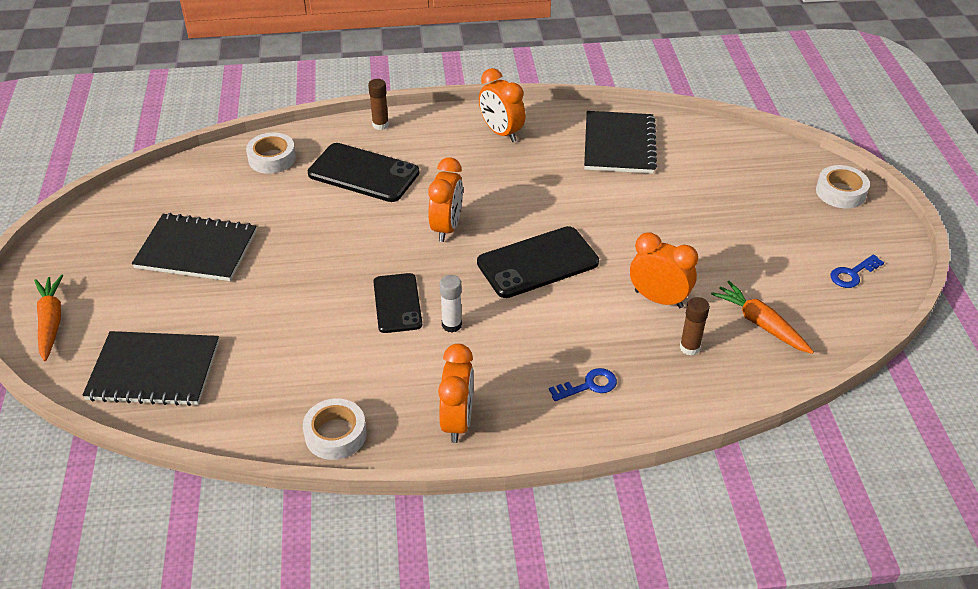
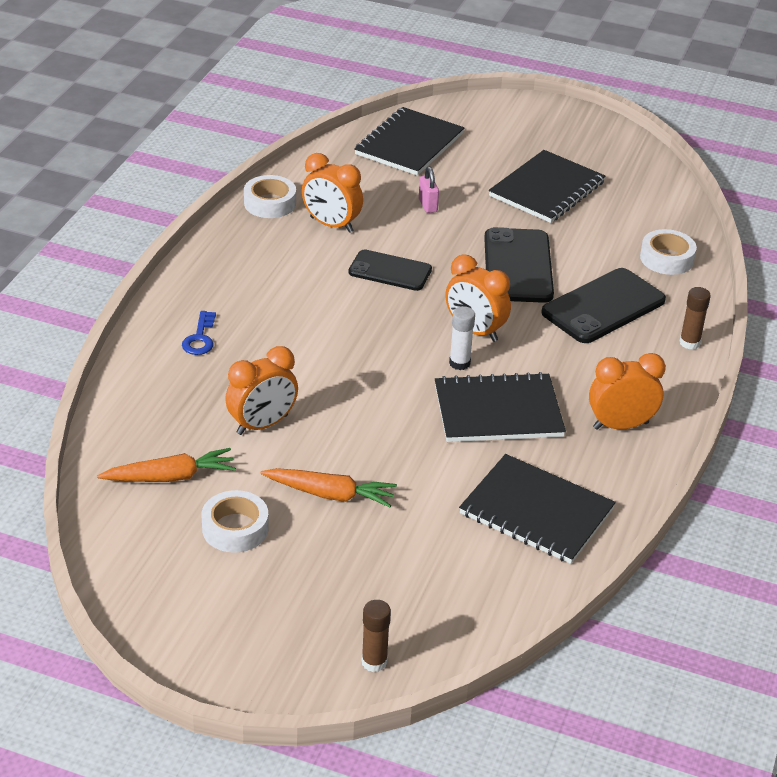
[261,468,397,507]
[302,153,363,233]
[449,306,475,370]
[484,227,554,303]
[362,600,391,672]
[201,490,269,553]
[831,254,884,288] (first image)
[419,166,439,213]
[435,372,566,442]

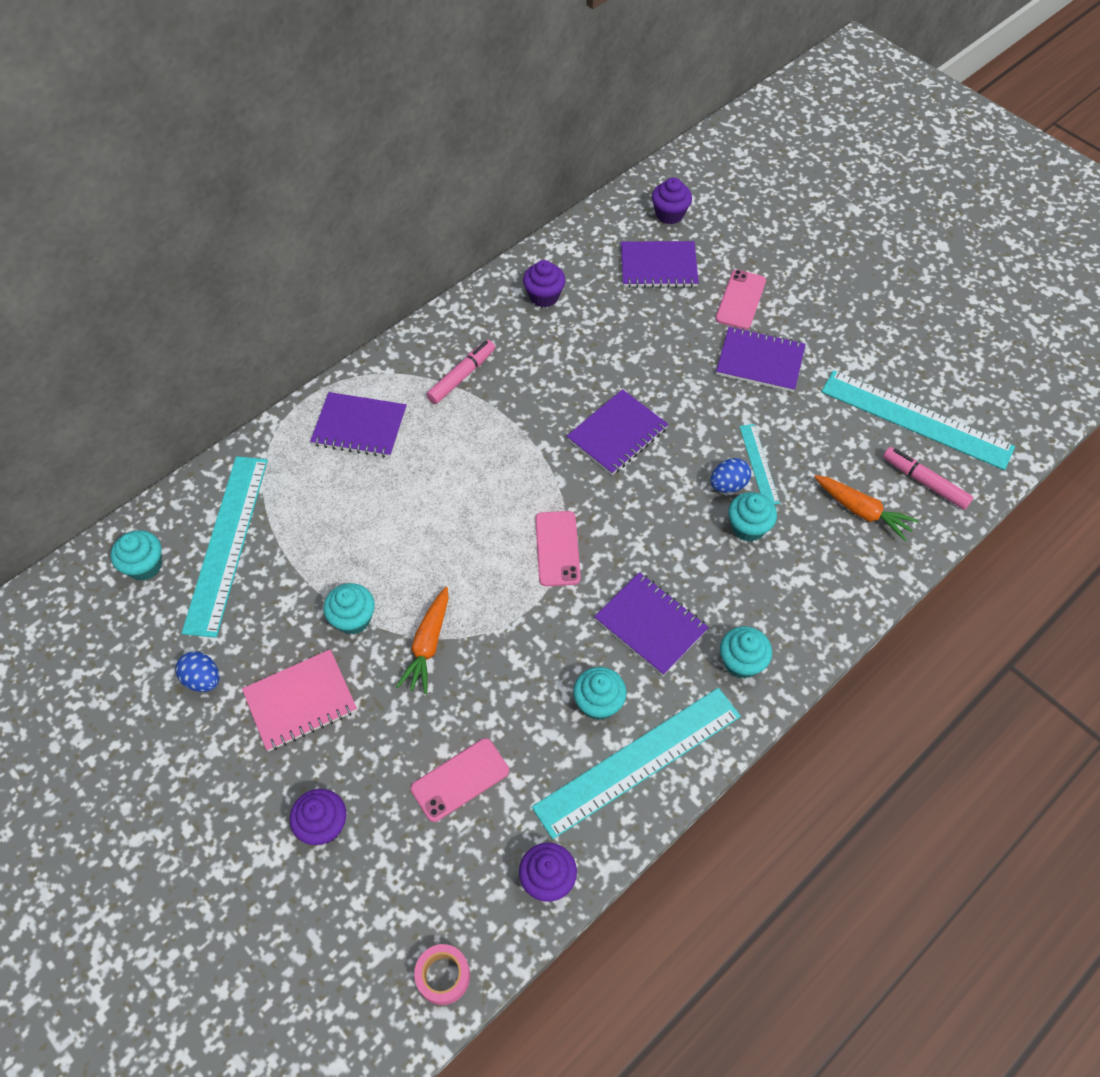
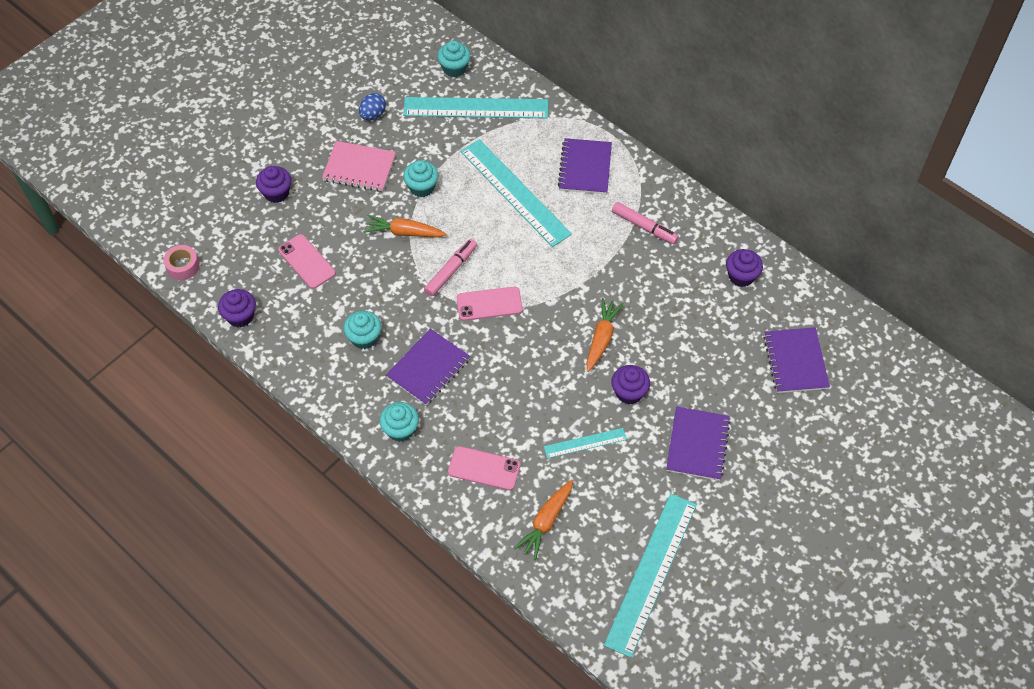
[322,141,396,192]
[460,139,572,247]
[586,298,624,372]
[611,365,650,404]
[710,458,751,493] (first image)
[448,446,520,490]
[728,492,777,542] (first image)
[424,239,477,296]

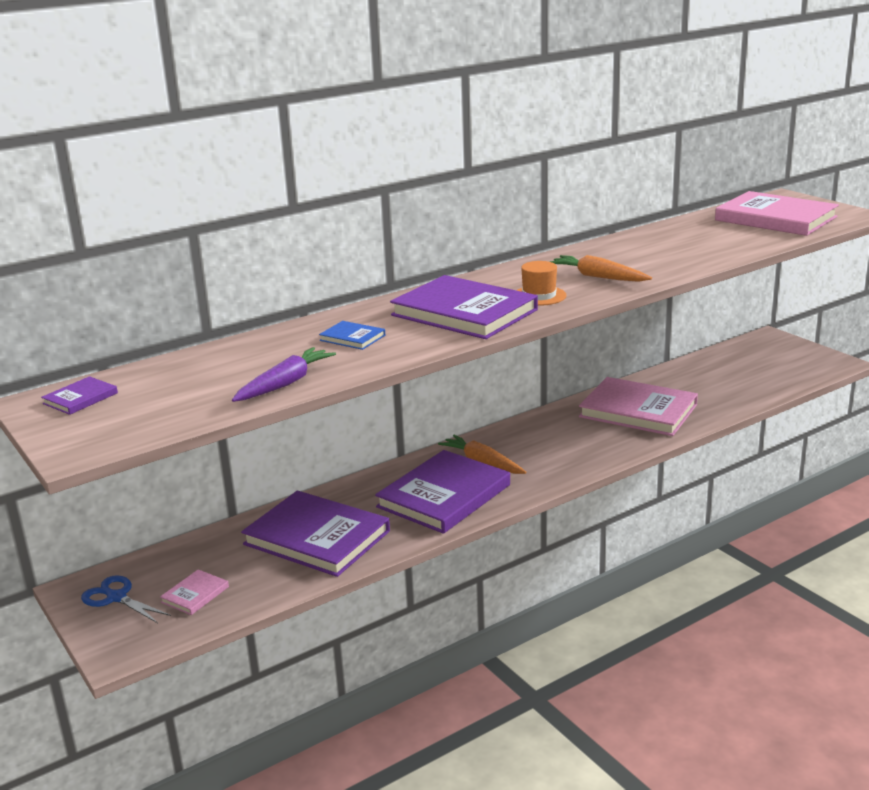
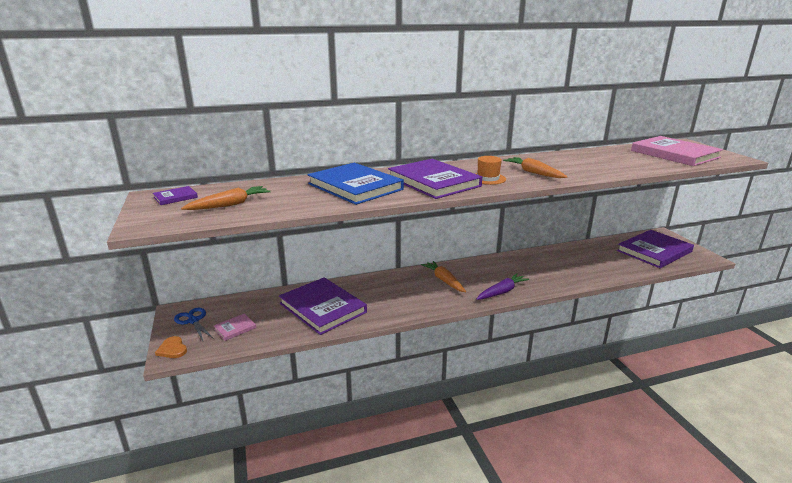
[477,273,529,300]
[308,163,404,205]
[617,230,694,268]
[579,377,698,436] (first image)
[155,336,187,358]
[181,186,271,210]

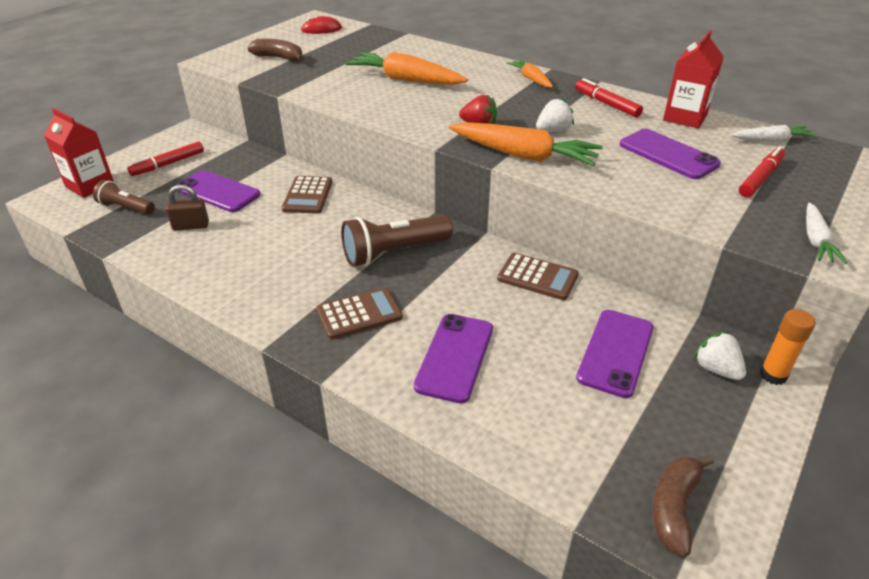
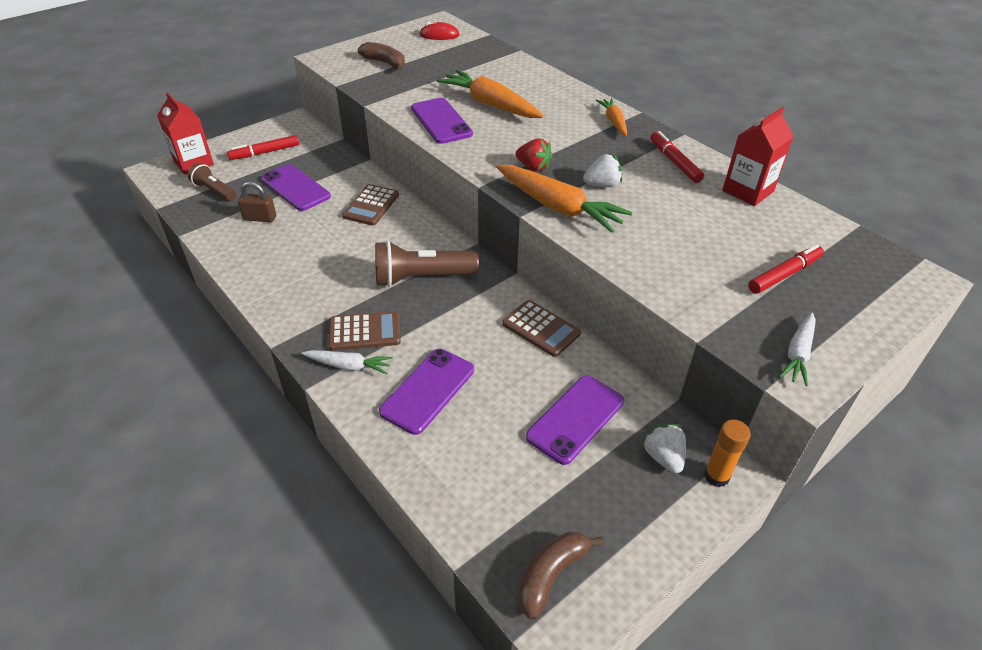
[411,98,473,144]
[302,350,393,375]

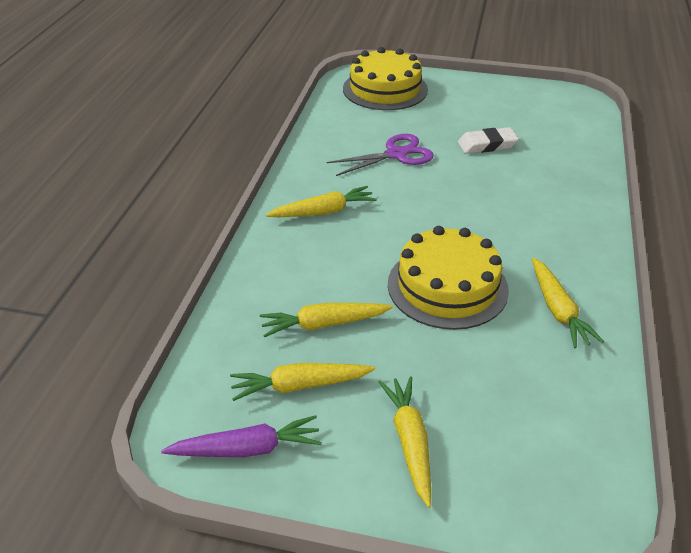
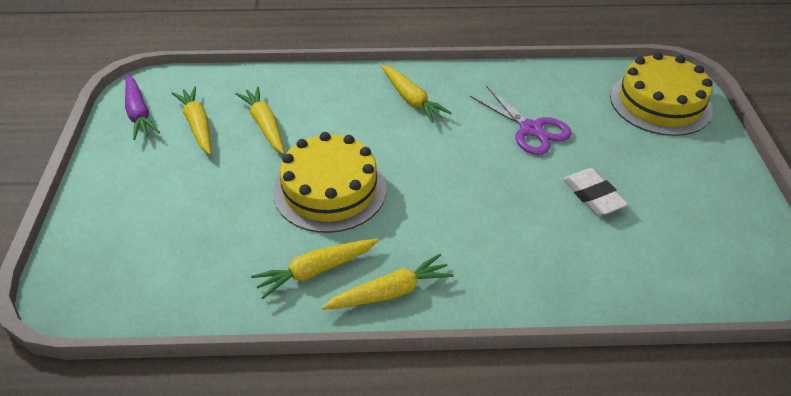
[322,254,454,310]

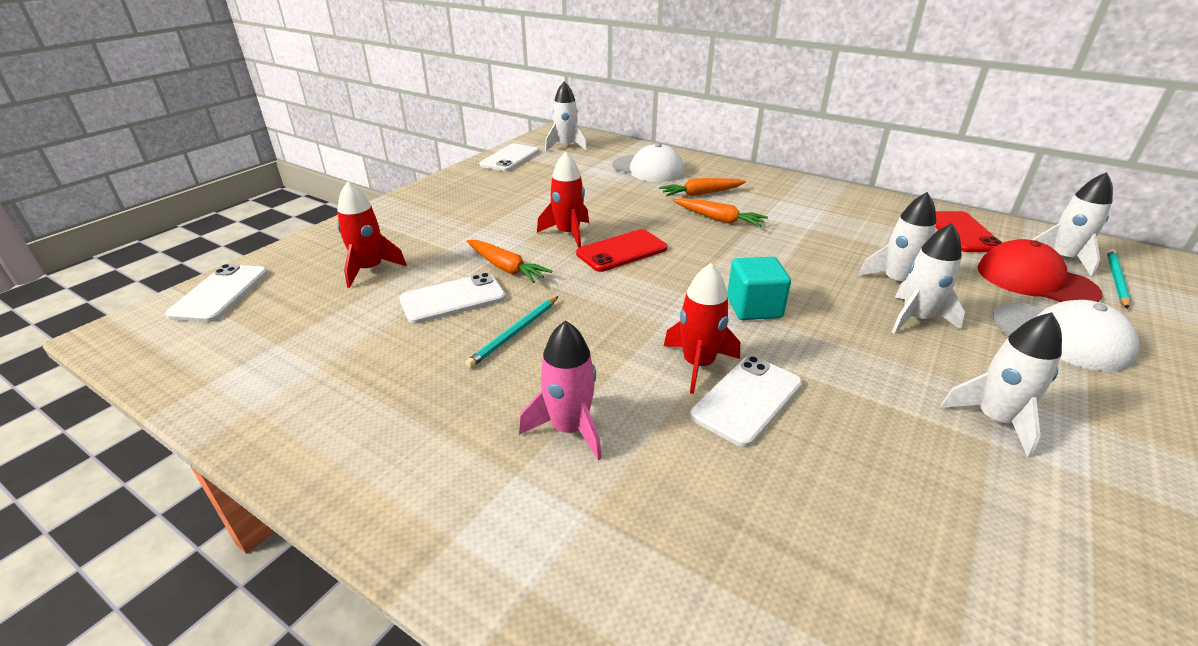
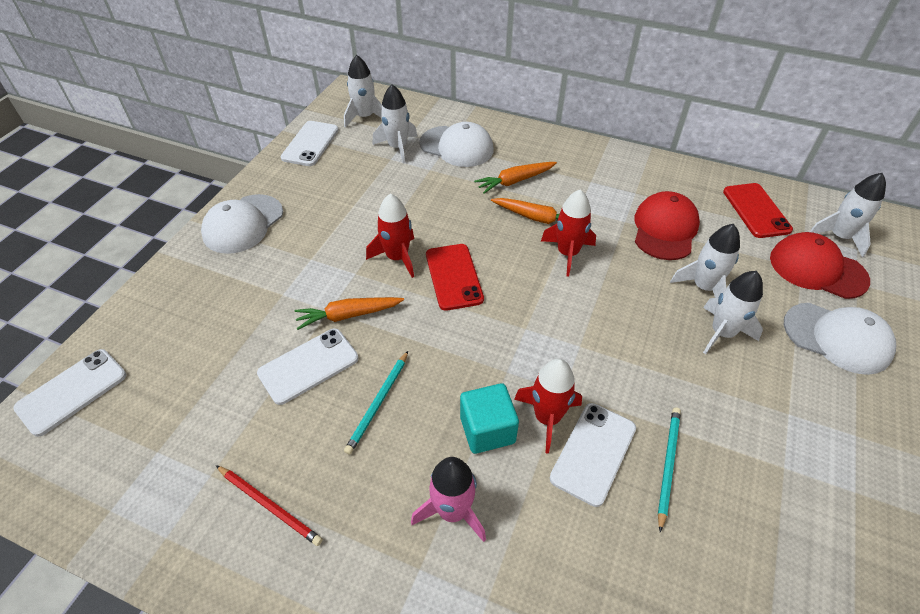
[13,349,126,437]
[541,189,596,277]
[295,297,404,330]
[426,244,484,311]
[460,383,519,454]
[373,85,417,164]
[658,407,681,532]
[201,194,283,254]
[216,465,323,546]
[635,191,700,260]

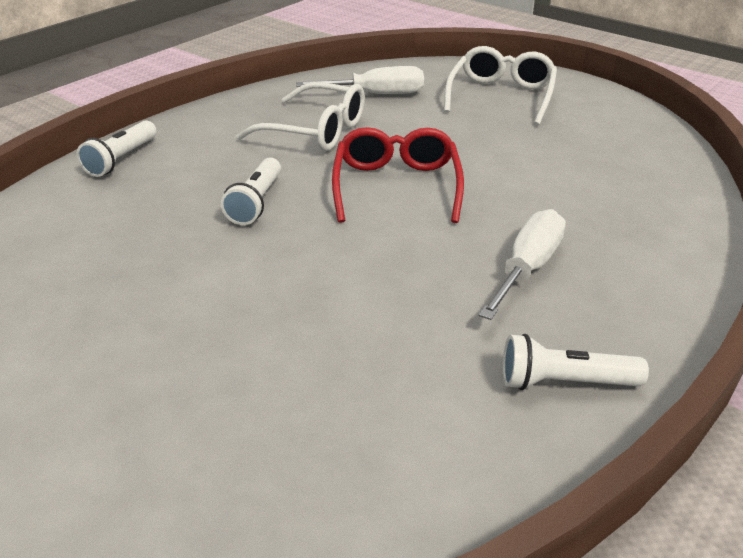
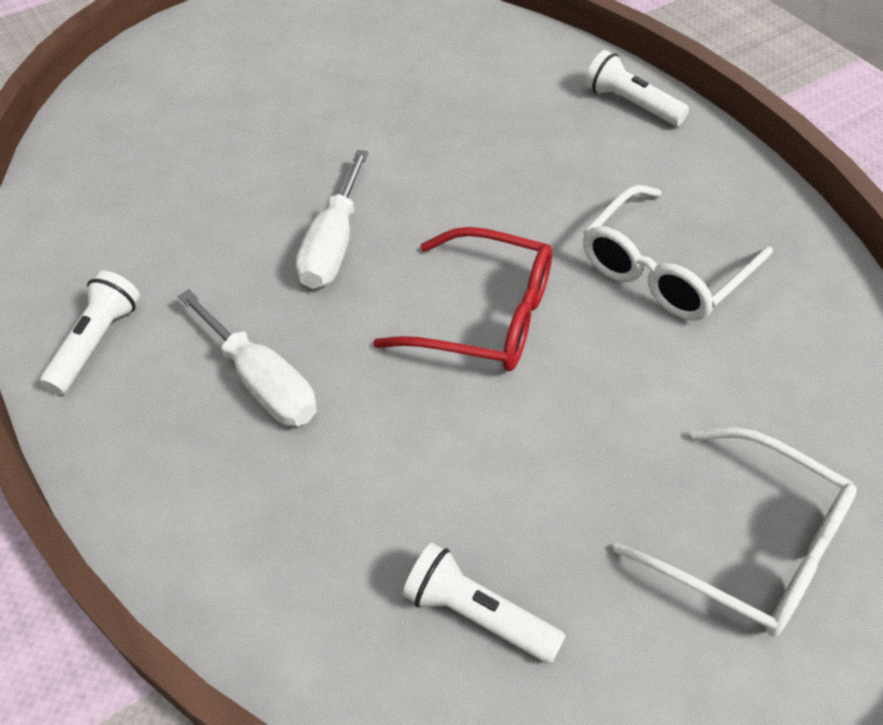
[402,543,566,664]
[296,150,369,289]

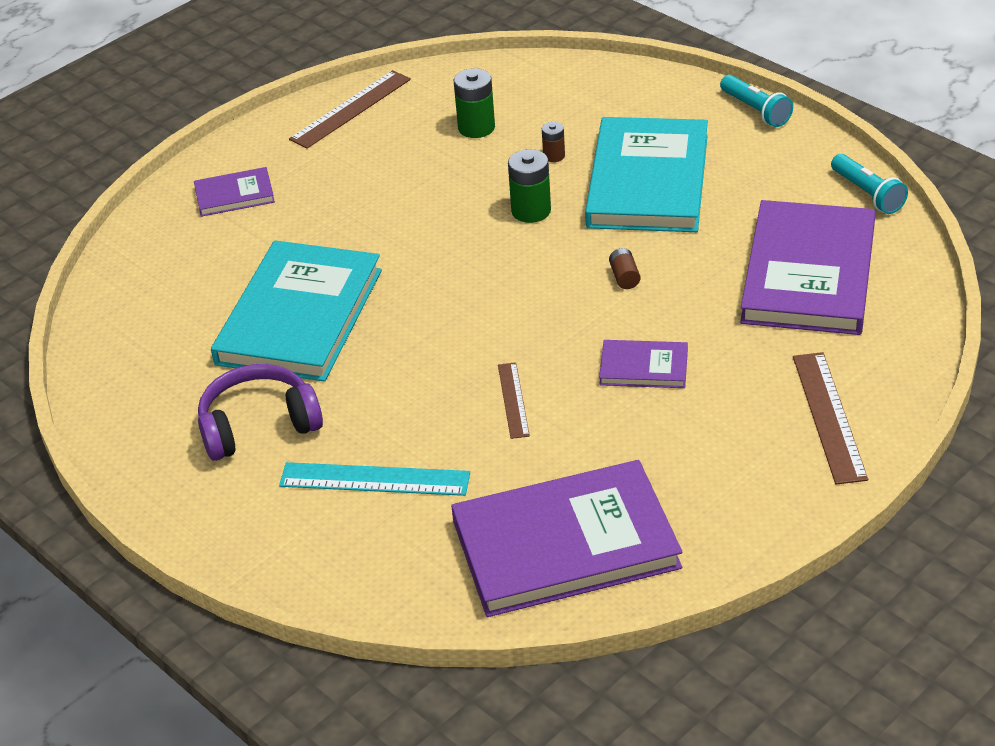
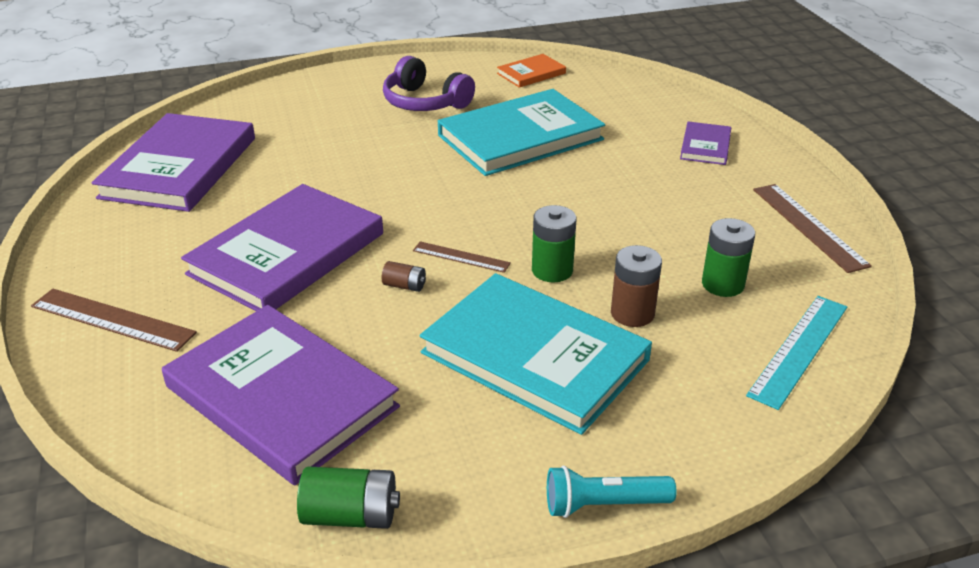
[383,56,475,111]
[438,89,605,176]
[746,296,847,410]
[413,241,511,273]
[611,245,662,327]
[181,184,383,311]
[297,467,400,529]
[497,54,566,88]

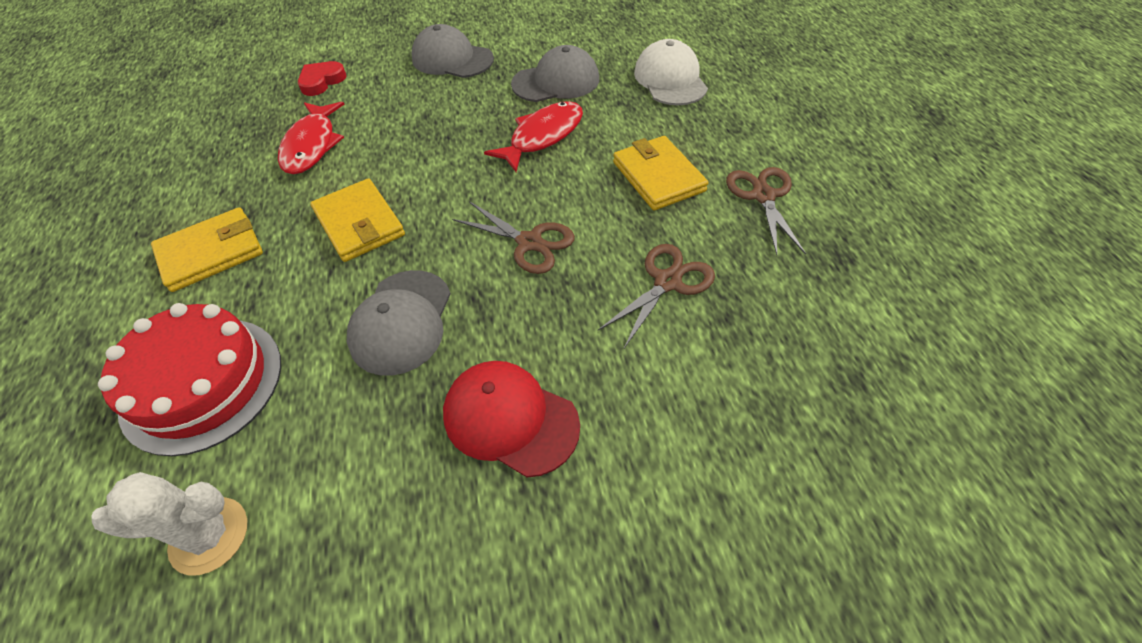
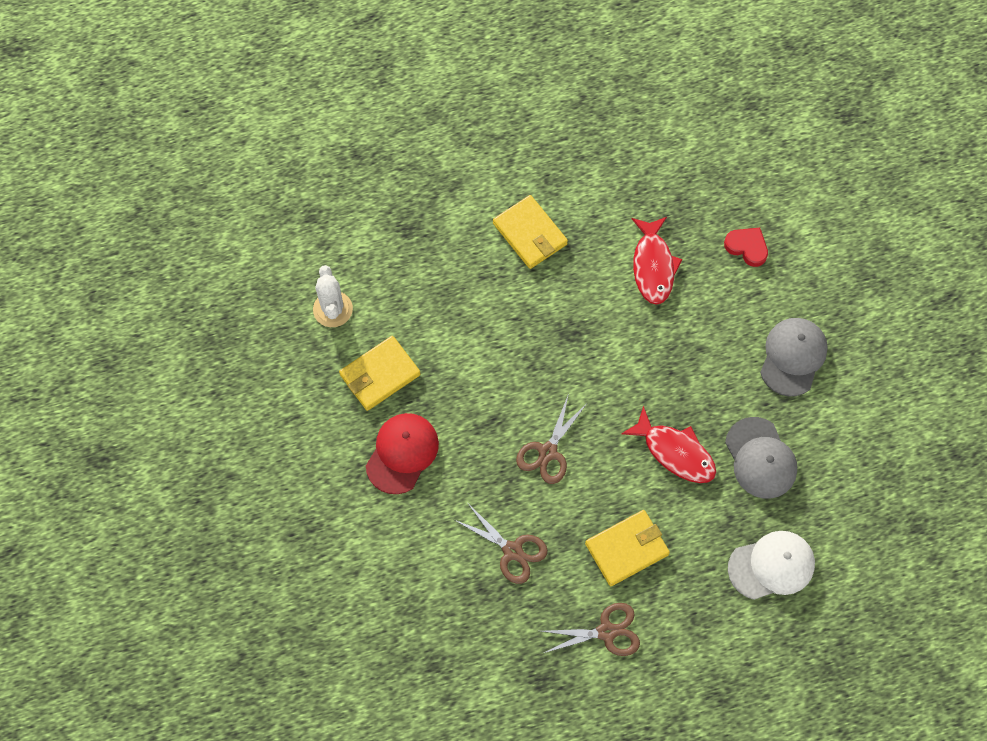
[98,303,281,456] (first image)
[631,217,682,305]
[339,336,421,411]
[347,270,451,376] (first image)

